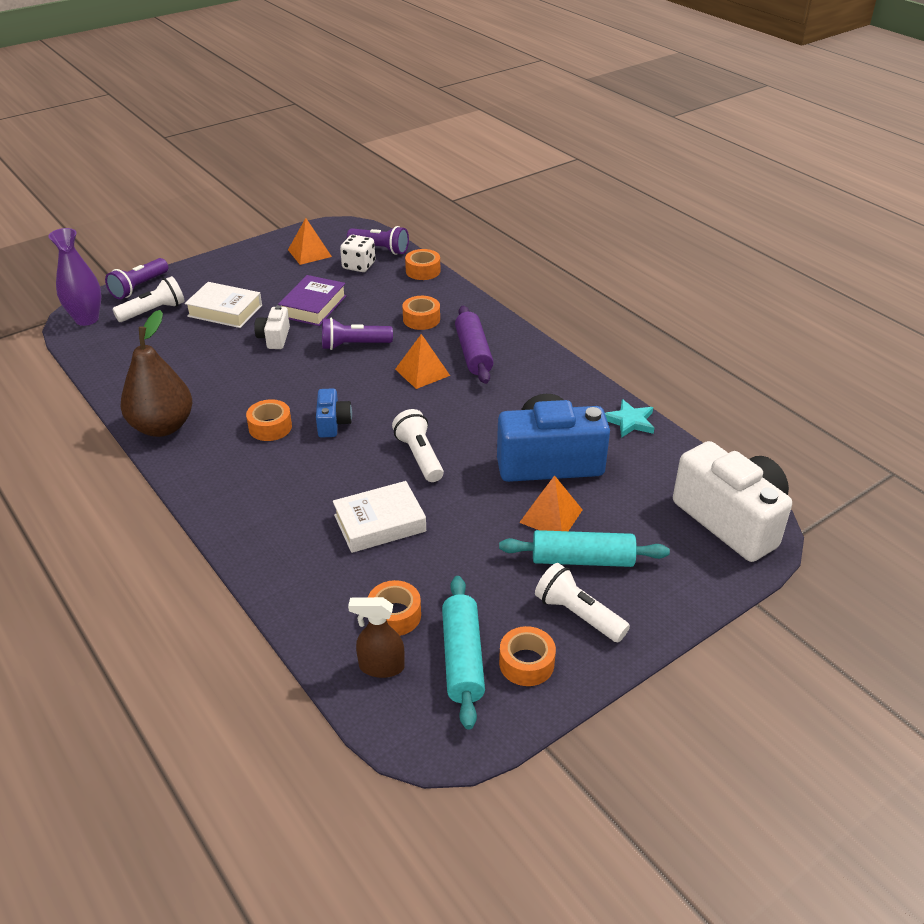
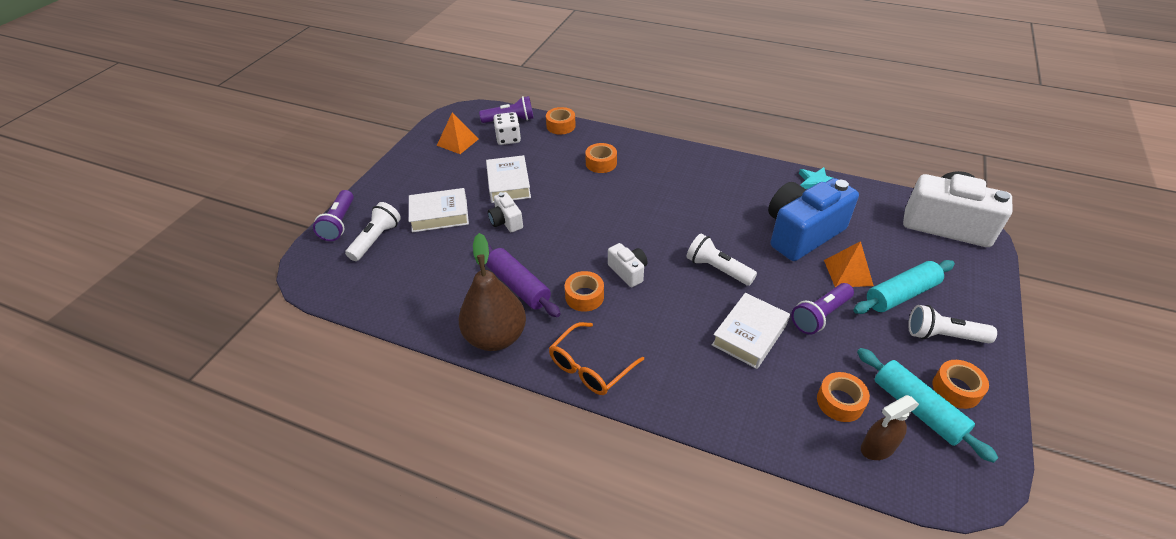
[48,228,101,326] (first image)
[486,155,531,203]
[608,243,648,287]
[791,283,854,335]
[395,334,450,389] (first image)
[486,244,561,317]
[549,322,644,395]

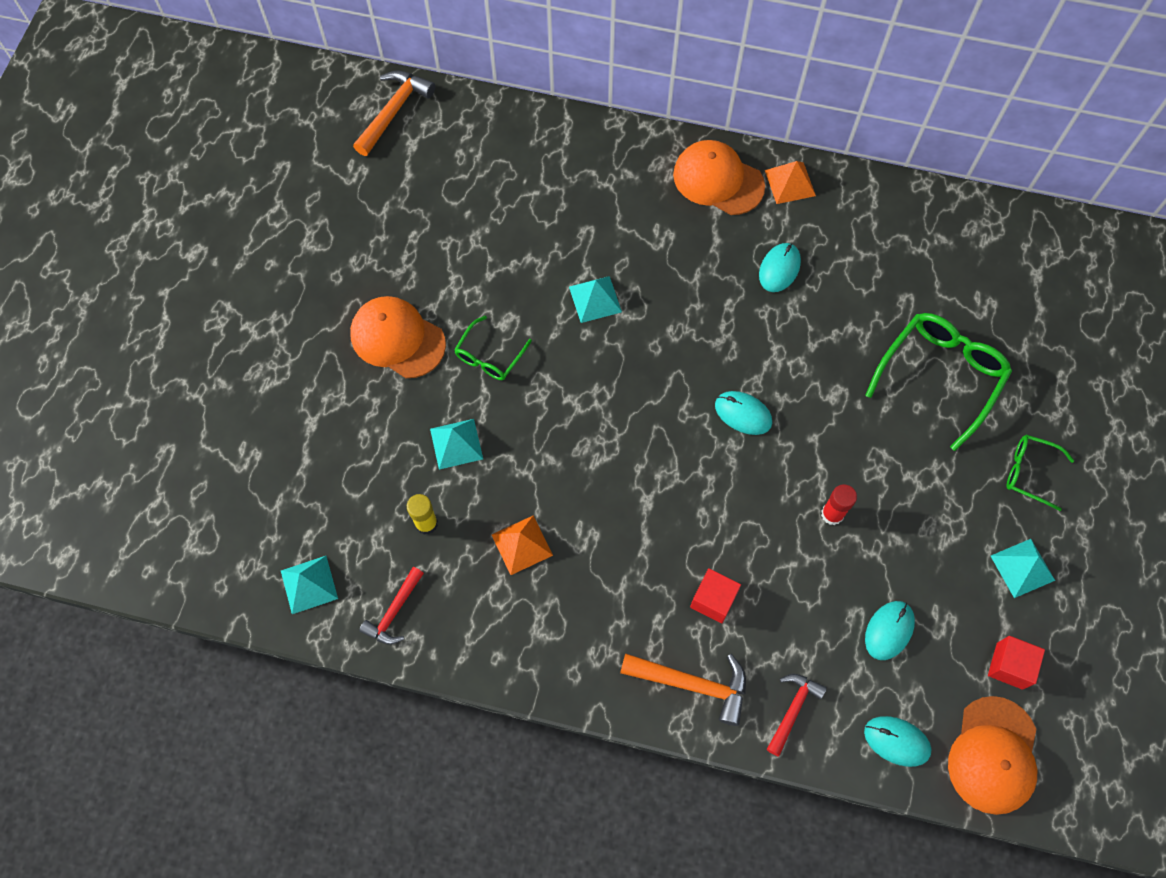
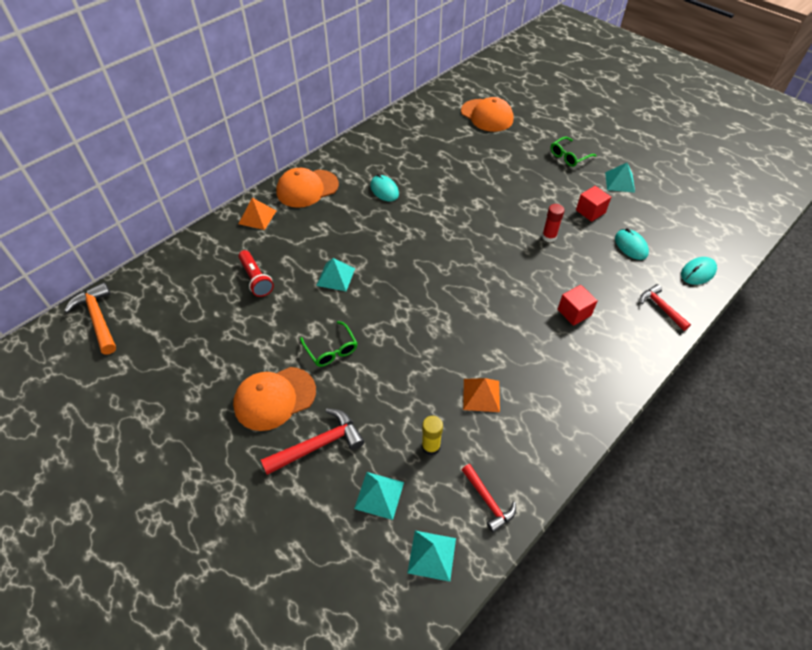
[354,472,404,520]
[620,653,746,726] (first image)
[715,391,772,435] (first image)
[239,198,276,230]
[865,313,1012,451] (first image)
[461,97,513,132]
[576,186,611,222]
[238,250,274,297]
[261,408,364,475]

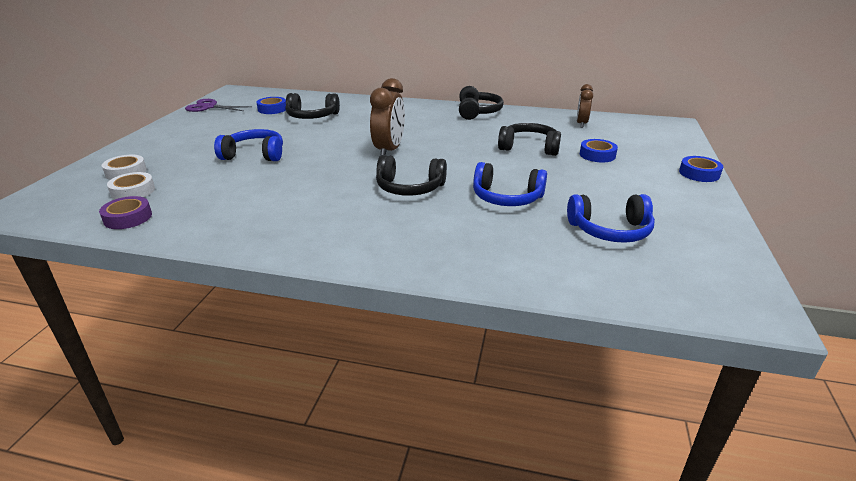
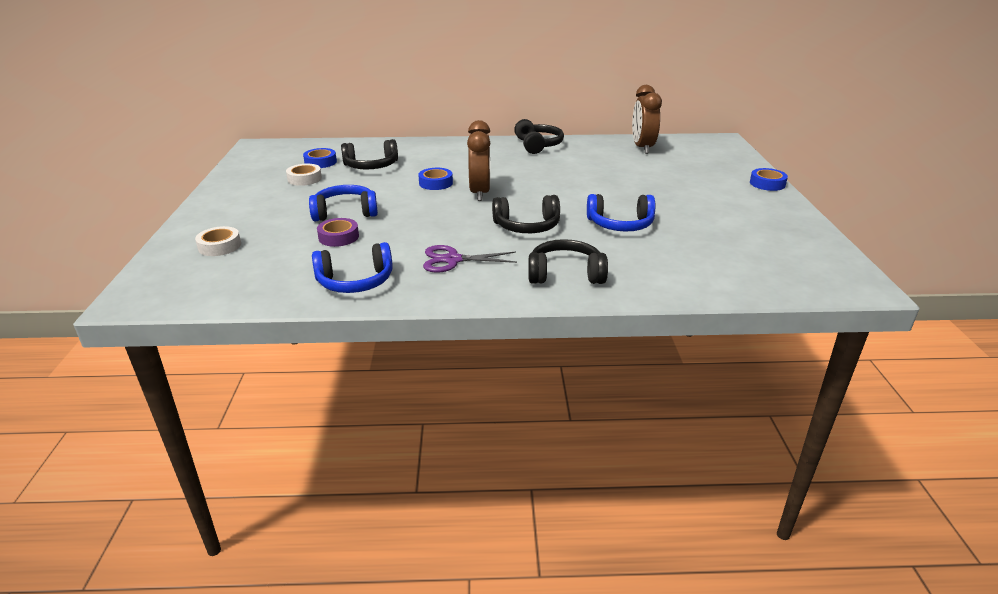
[317,218,359,247]
[286,164,322,186]
[423,245,517,273]
[528,239,608,284]
[312,242,393,293]
[632,85,662,154]
[418,168,453,190]

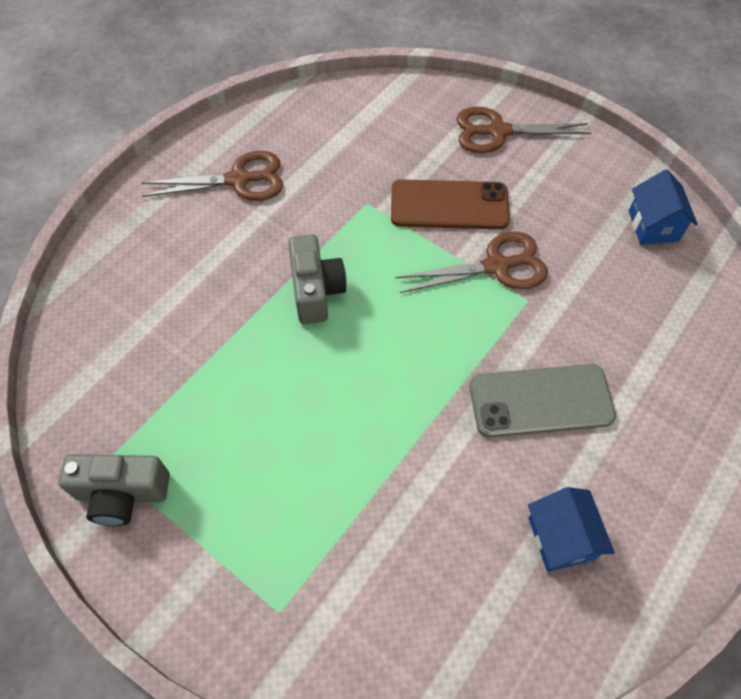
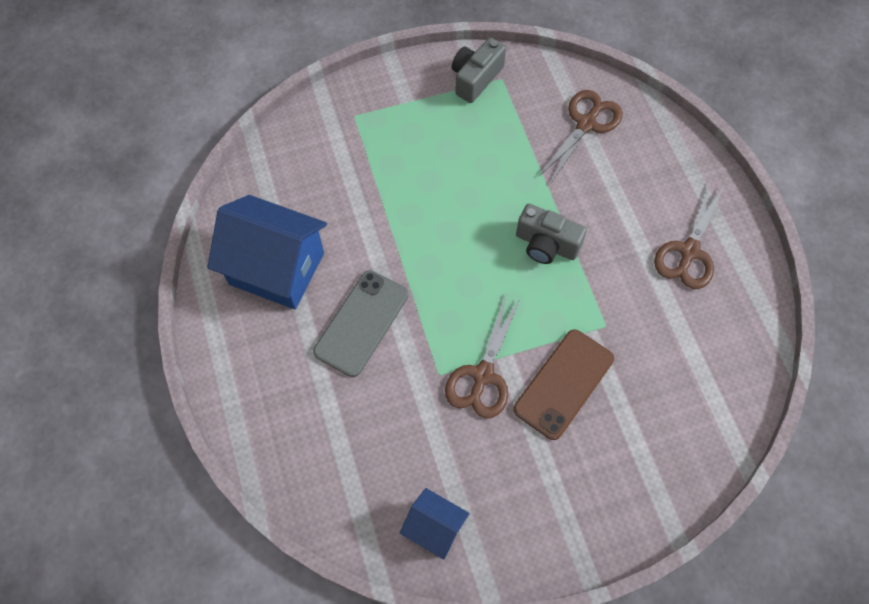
[539,90,623,184]
[207,195,327,309]

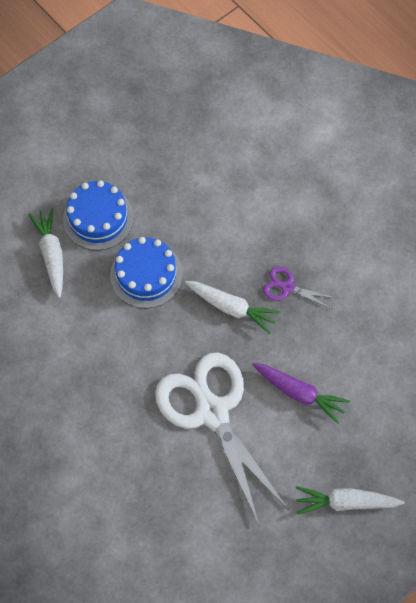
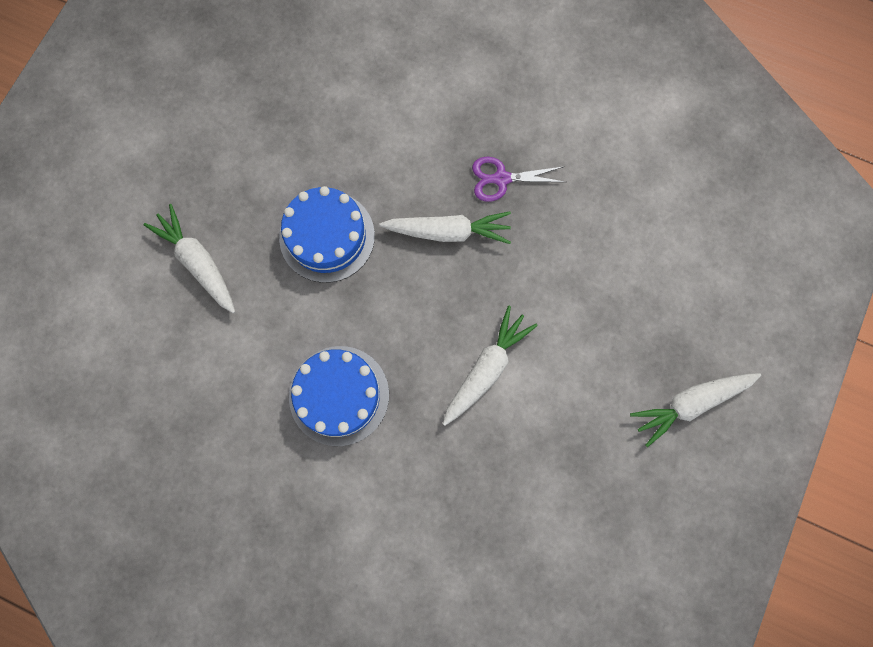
[289,346,389,446]
[443,306,538,426]
[252,363,350,424] (first image)

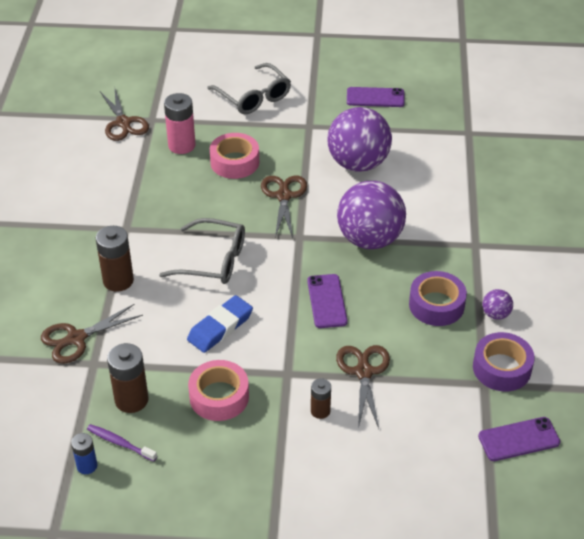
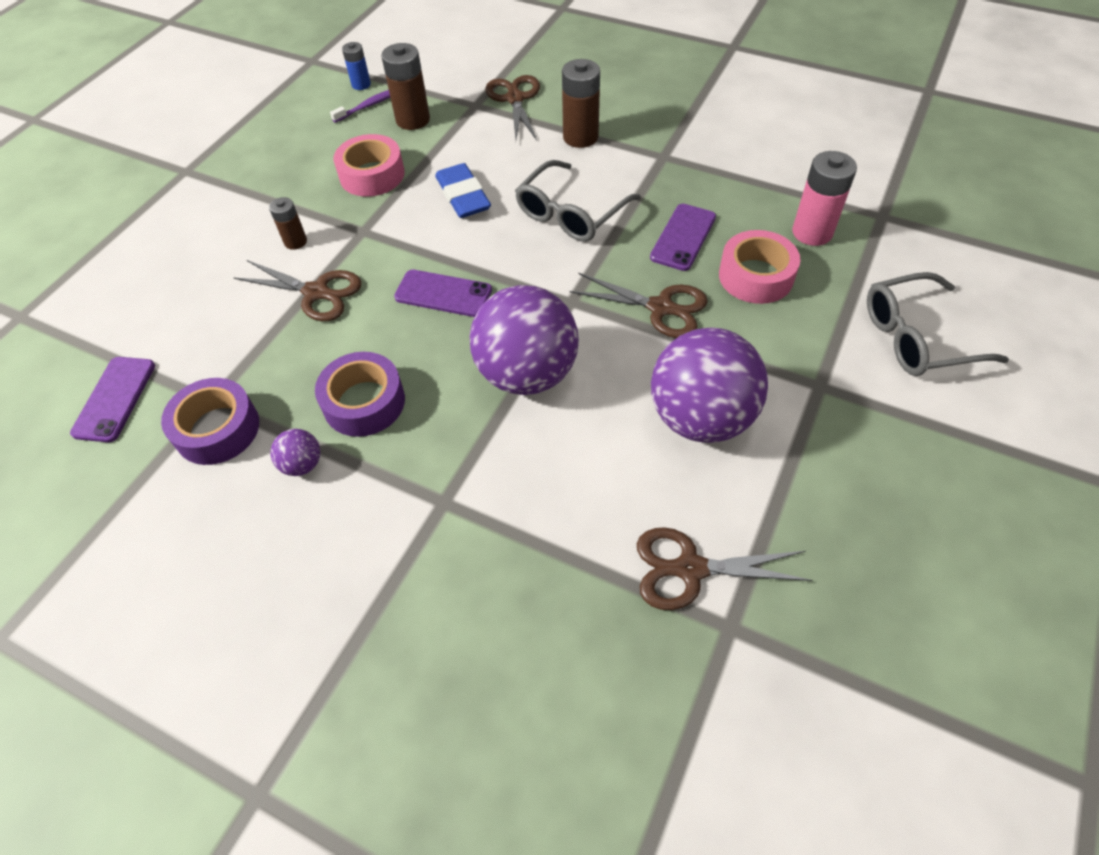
[637,527,813,610]
[650,204,716,271]

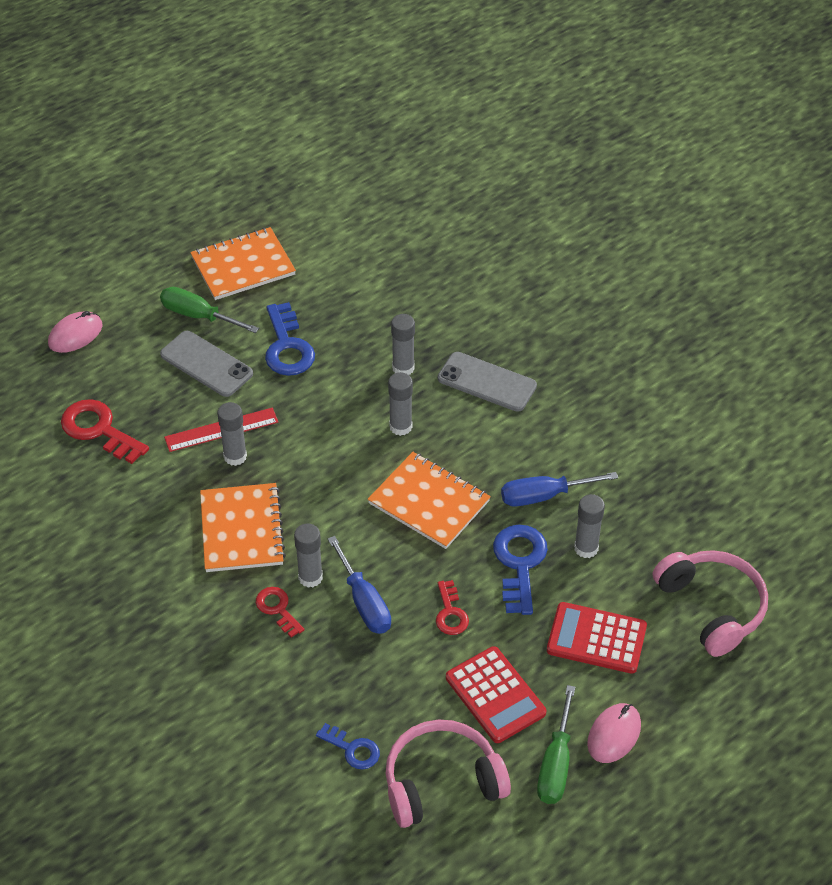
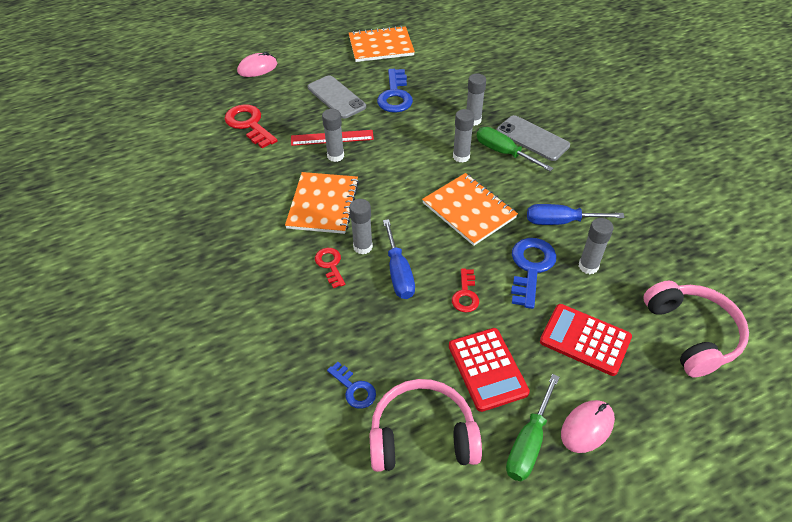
[477,127,553,171]

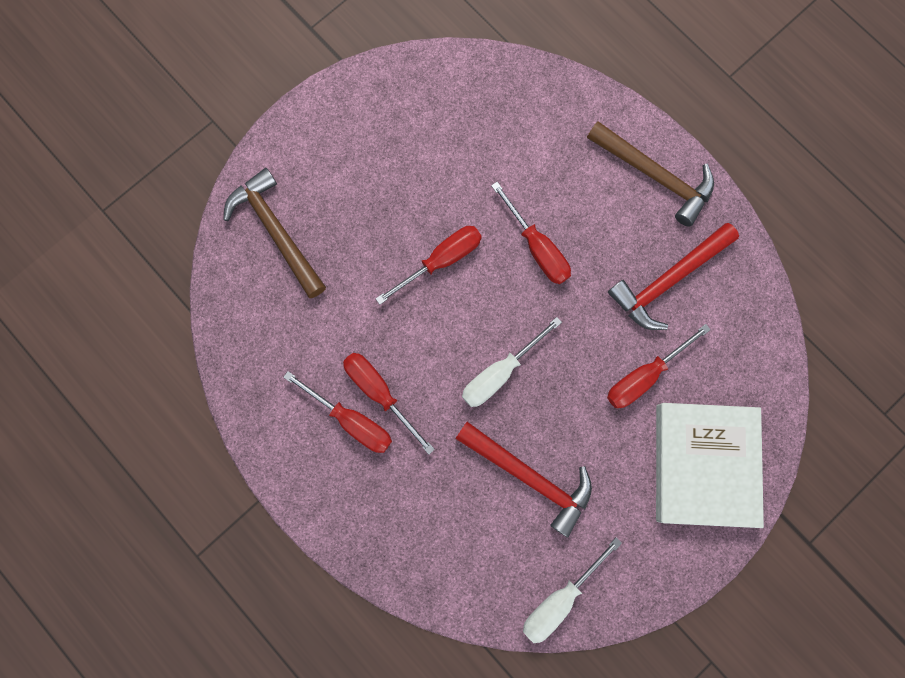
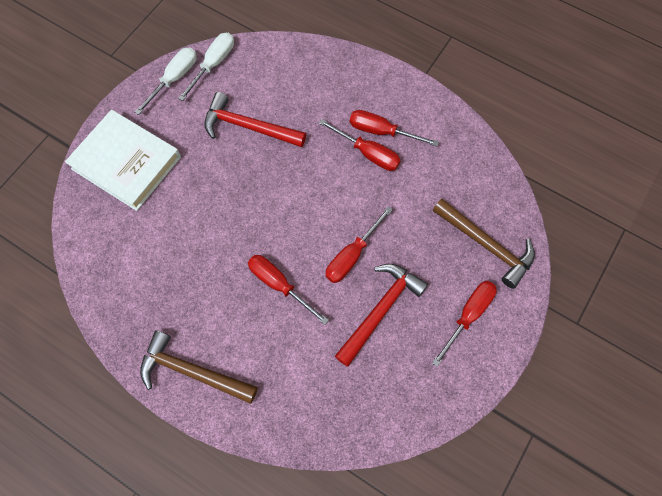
[135,47,197,115]
[432,281,497,367]
[335,264,428,367]
[65,110,181,211]

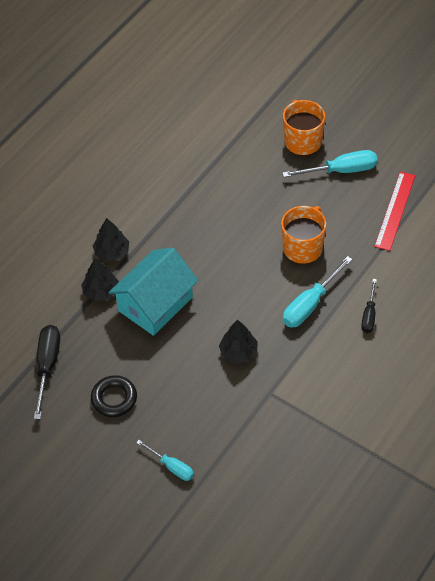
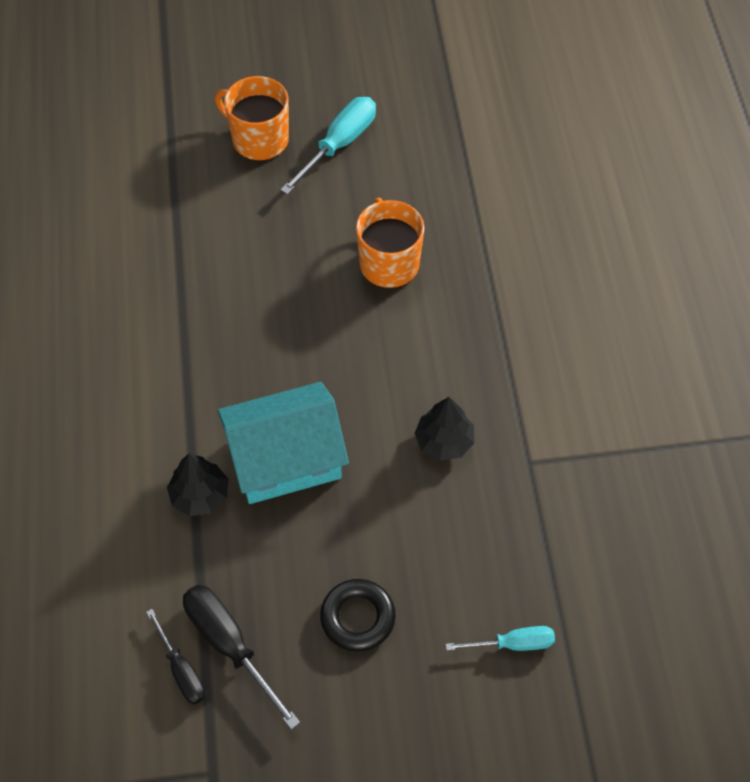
[93,218,129,261] (first image)
[218,382,349,504]
[283,256,352,328] (first image)
[146,609,205,705]
[374,172,415,251] (first image)

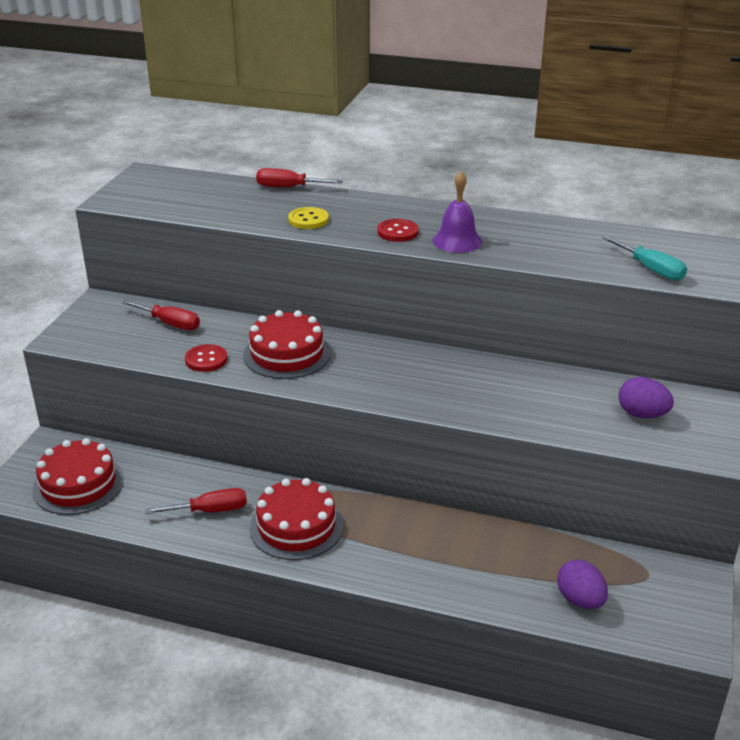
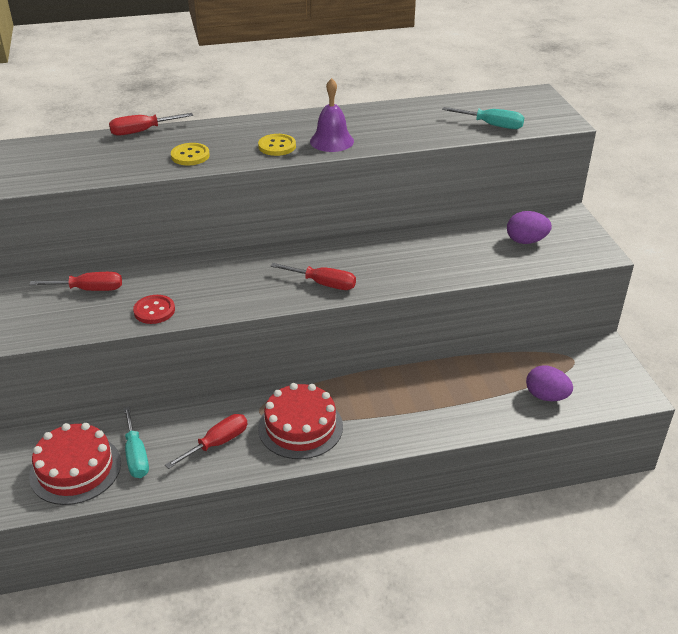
[243,310,331,379] (first image)
[258,134,296,156]
[123,407,149,478]
[270,263,356,290]

